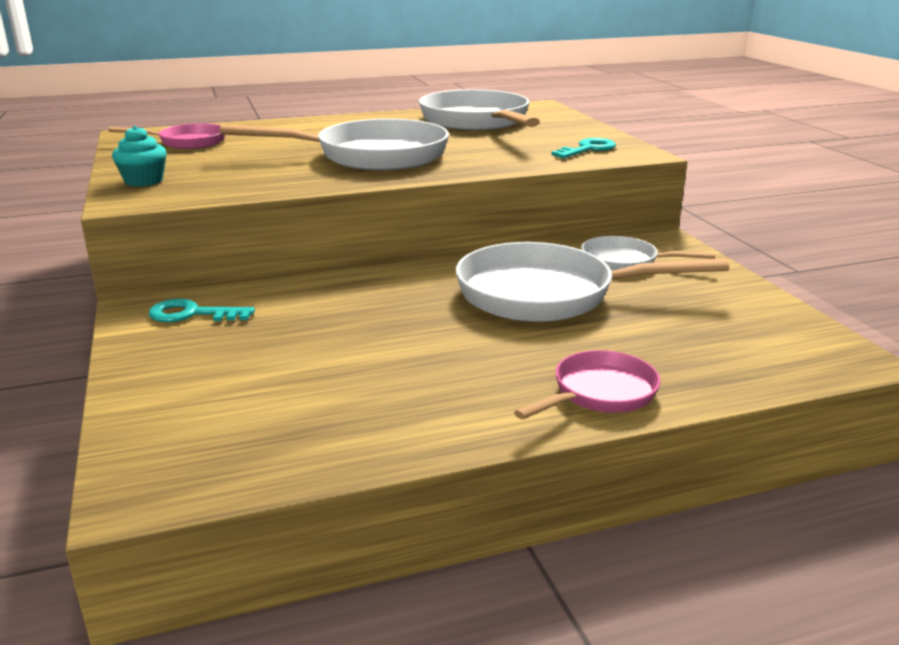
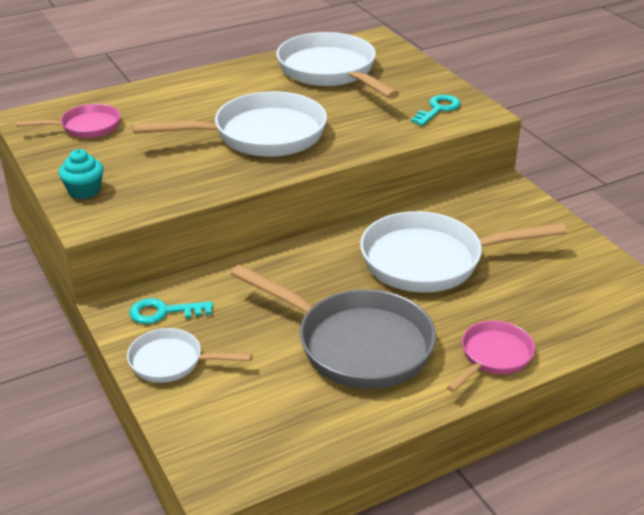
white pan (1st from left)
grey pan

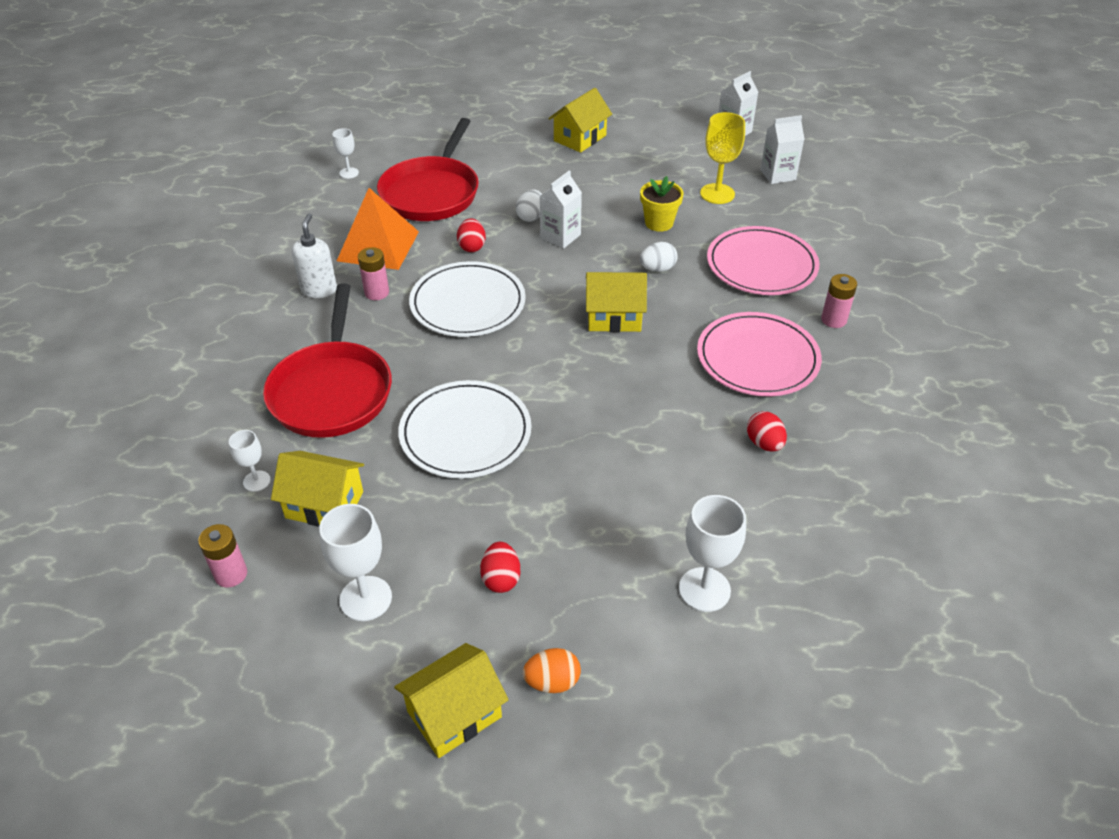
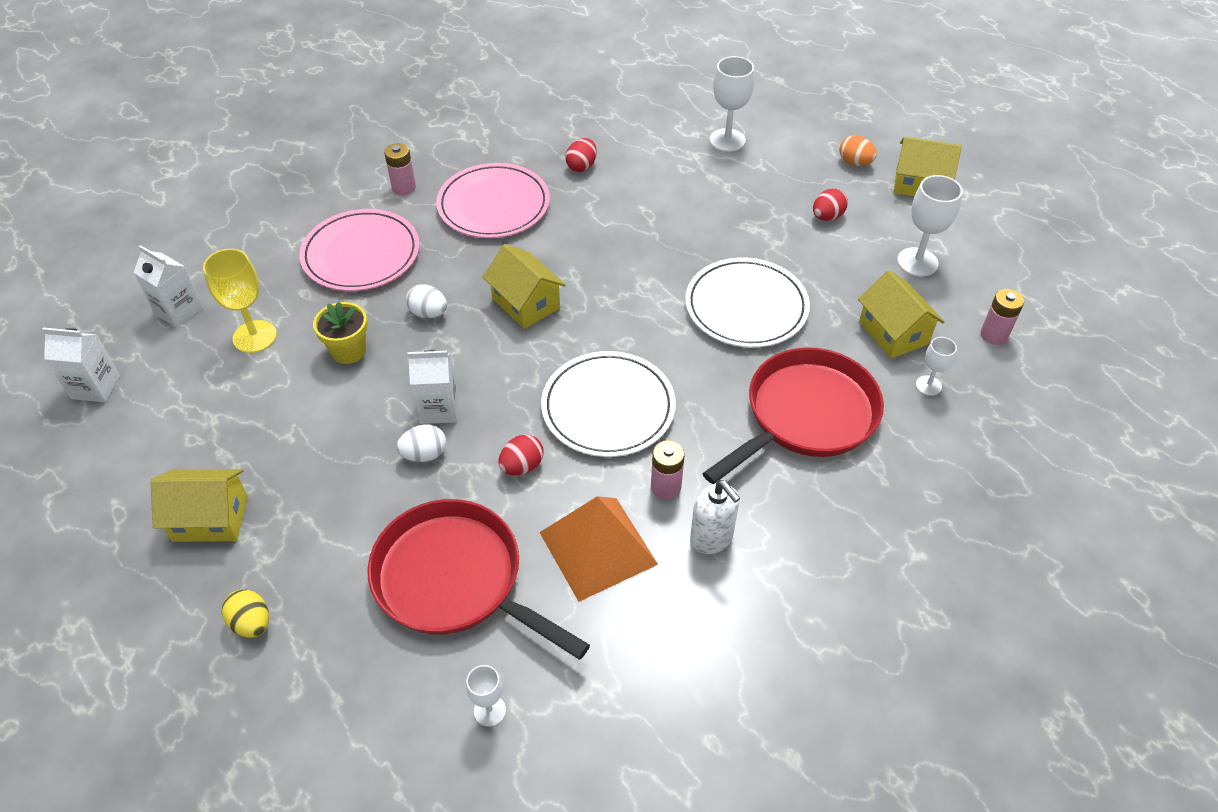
yellow egg
red pan (1st from left)
white soap dispenser

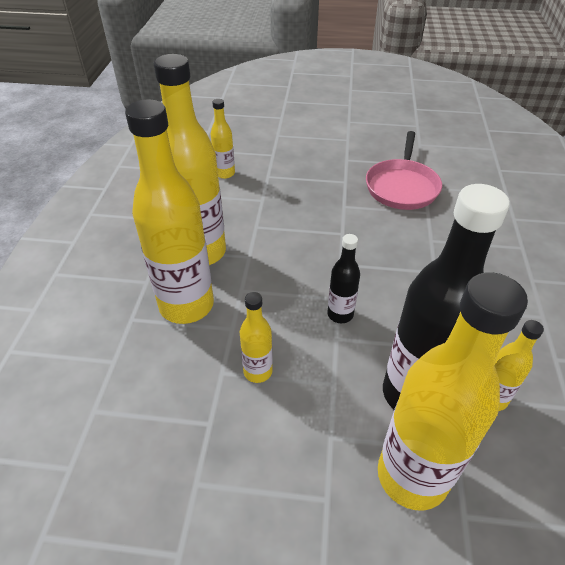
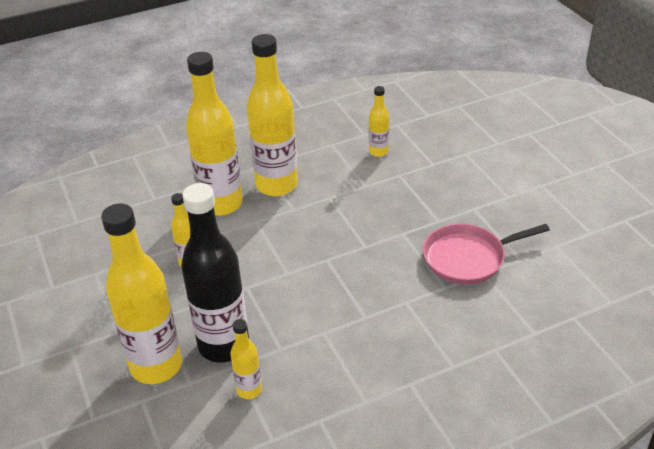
black bottle (1st from left in the first image)

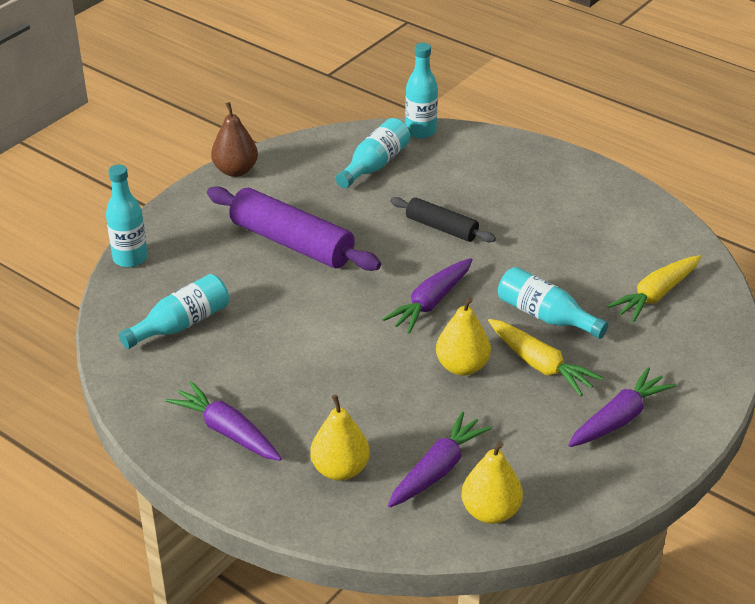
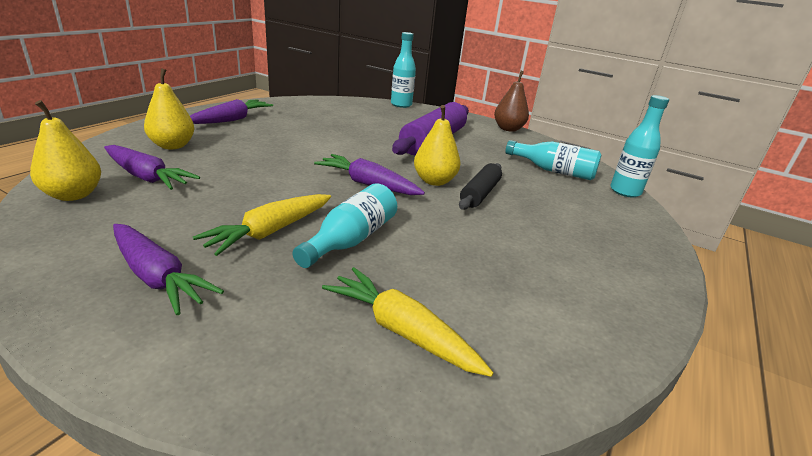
yellow pear (3rd from left)
turquoise bottle (2nd from left in the first image)

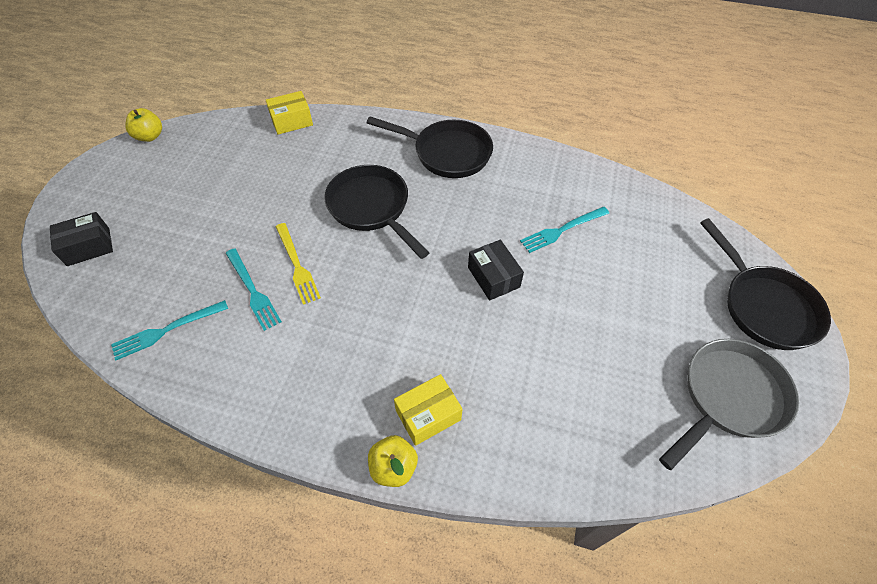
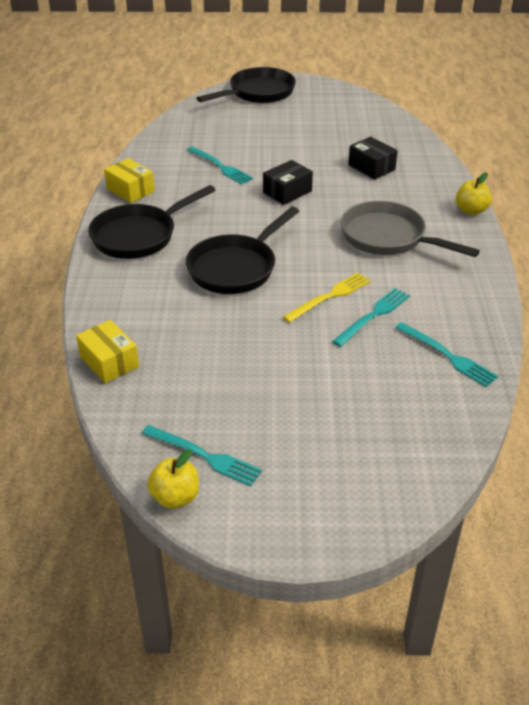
black pan (1st from left)
yellow box (2nd from left)
turquoise fork (1st from left)
grey pan
black box (2nd from left)

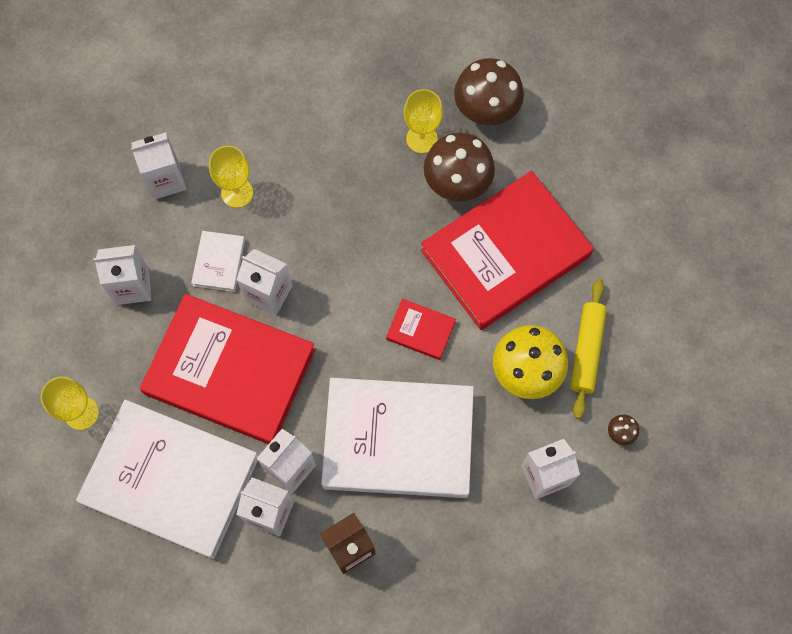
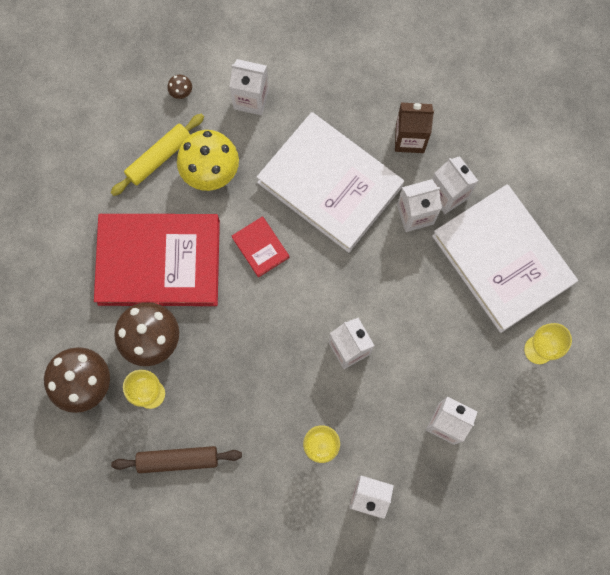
brown rolling pin
red book (1st from left in the first image)
white book (2nd from left in the first image)

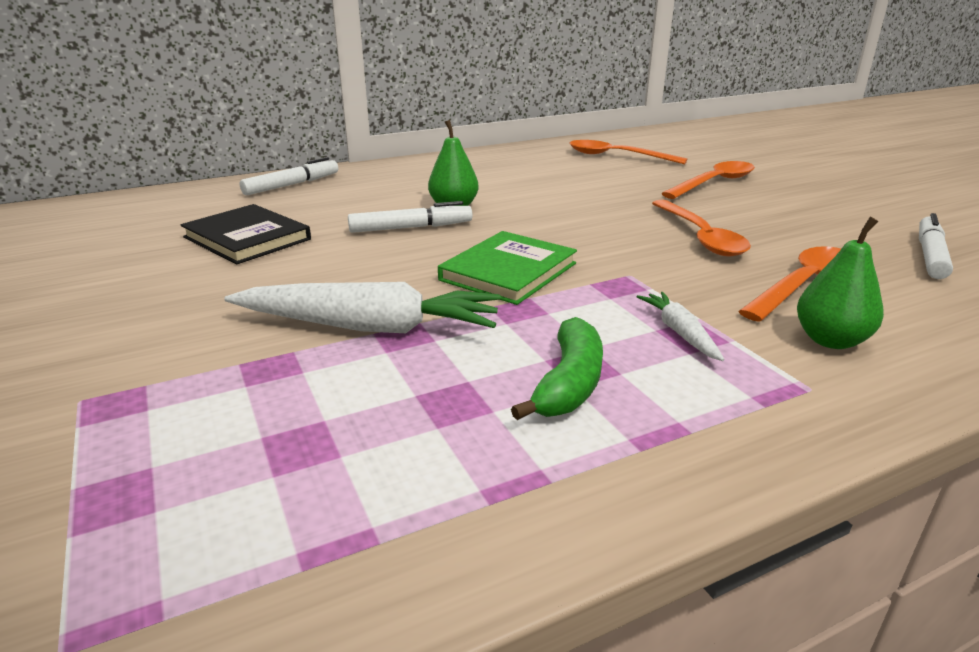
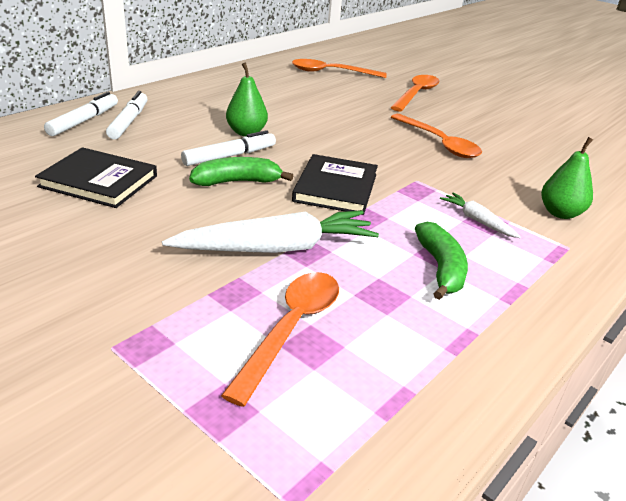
white marker (2nd from left)
green banana (1st from left)
orange spoon (1st from left)
black book (2nd from left)

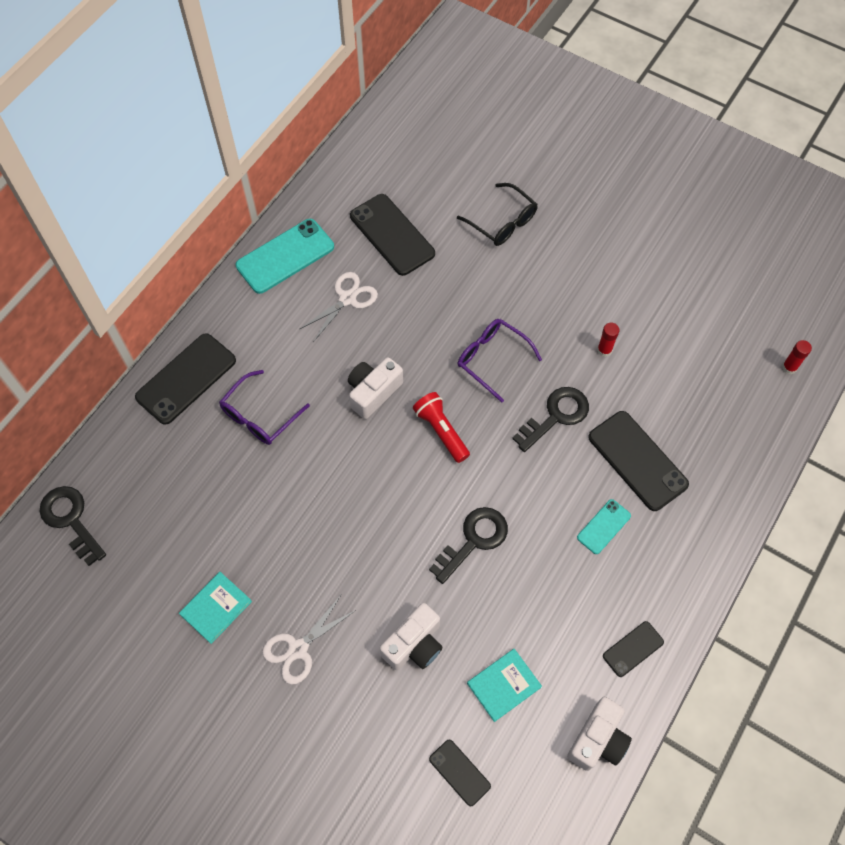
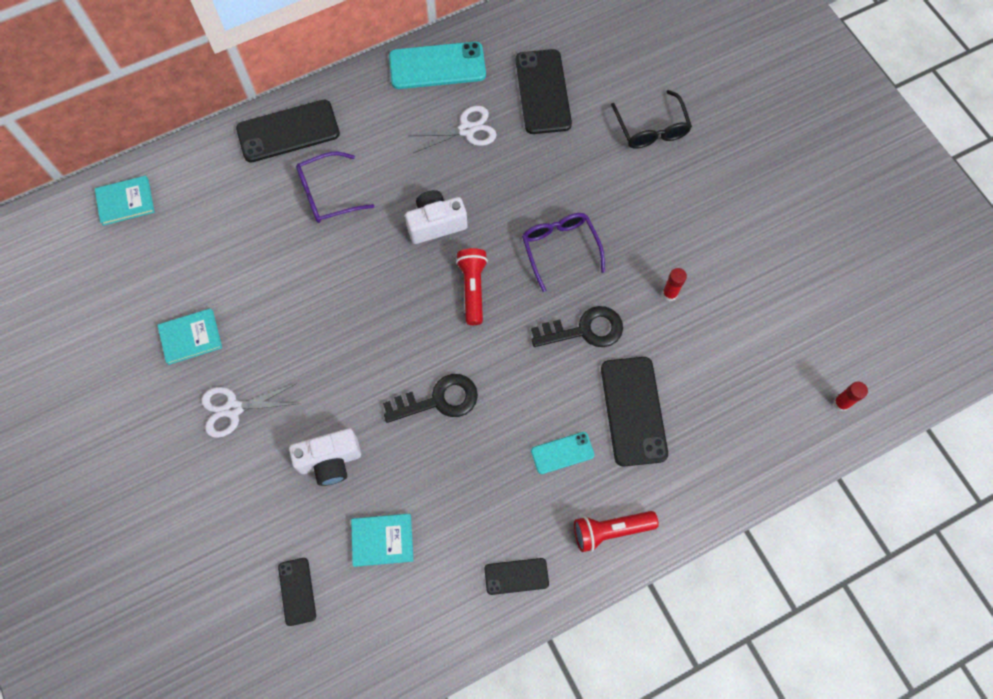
turquoise book (1st from left)
red flashlight (2nd from left)
white camera (3rd from left in the first image)

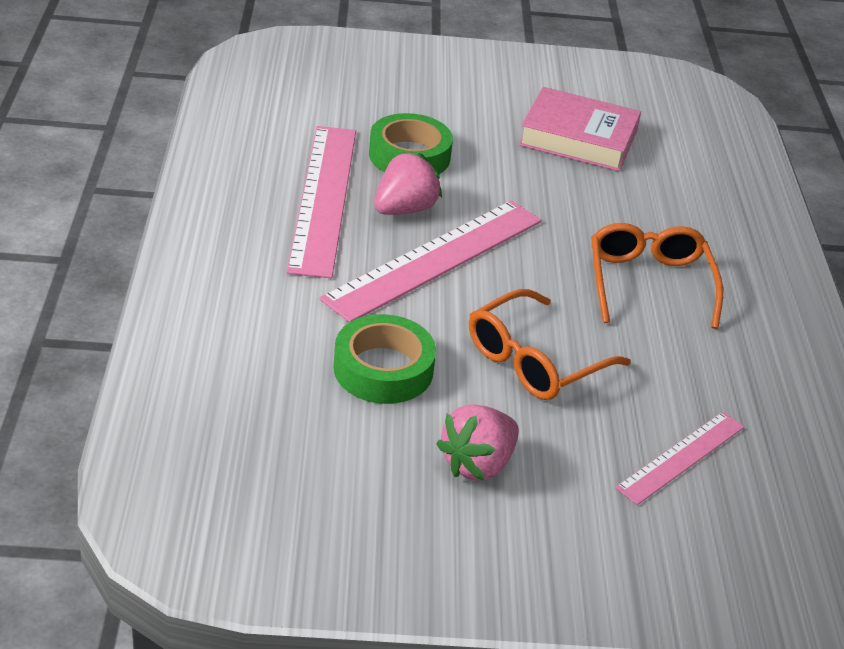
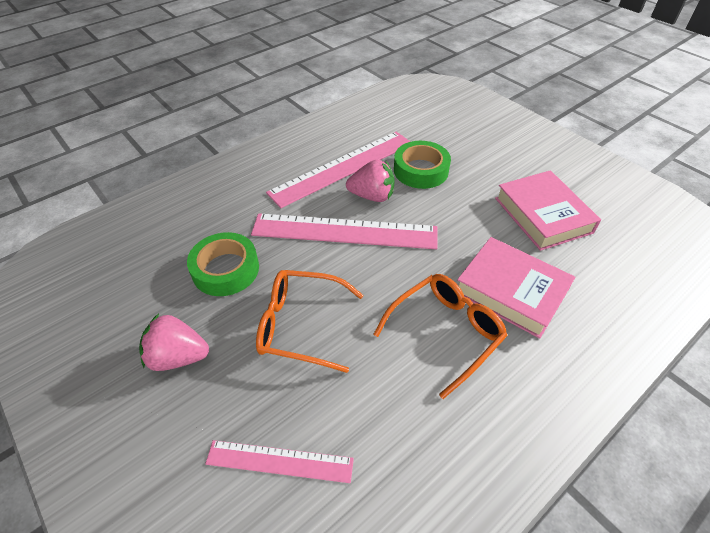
pink book (1st from left)

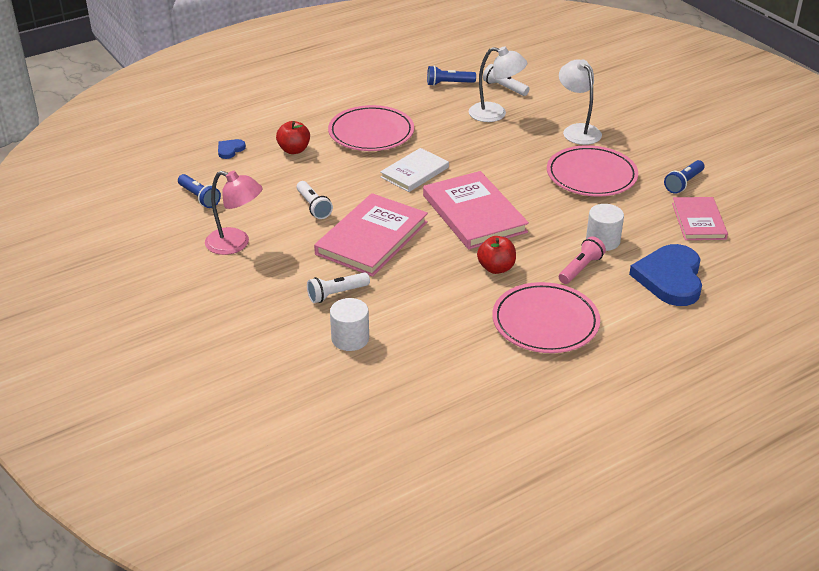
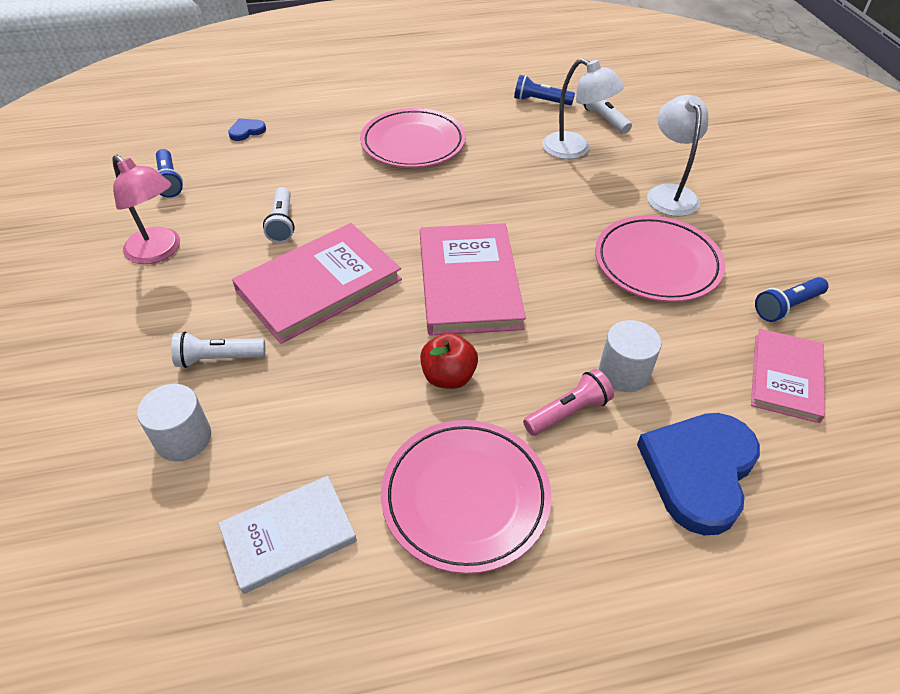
white book
red apple (1st from left in the first image)

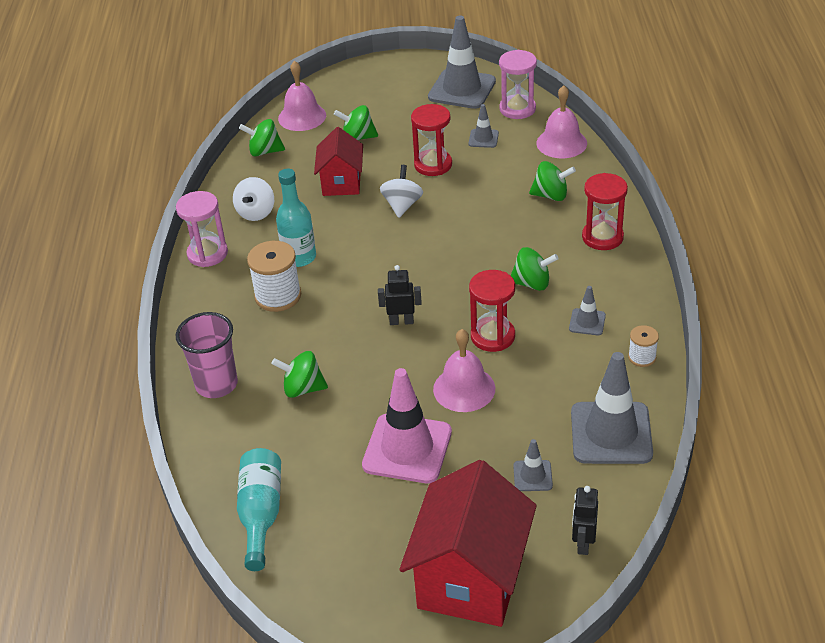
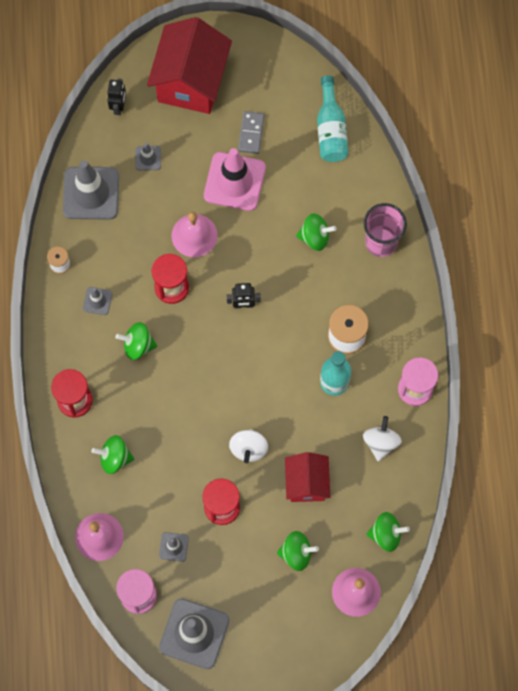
grey domino

